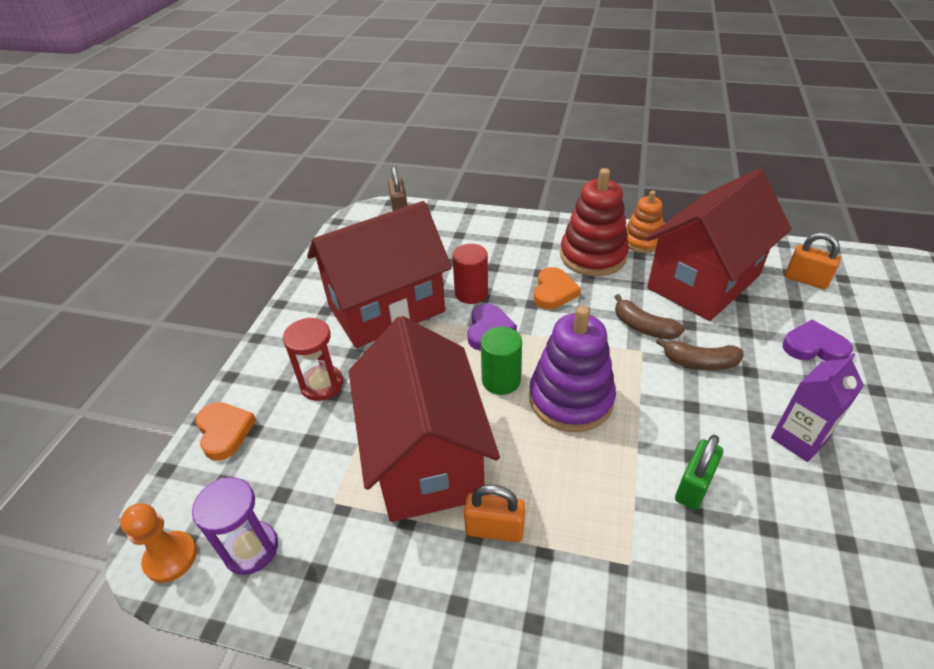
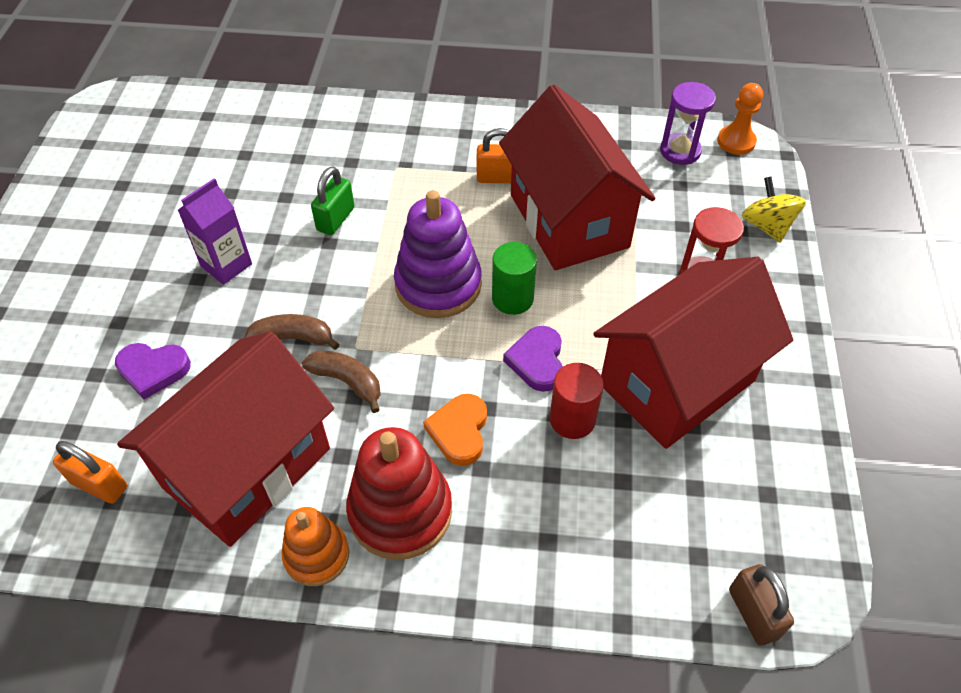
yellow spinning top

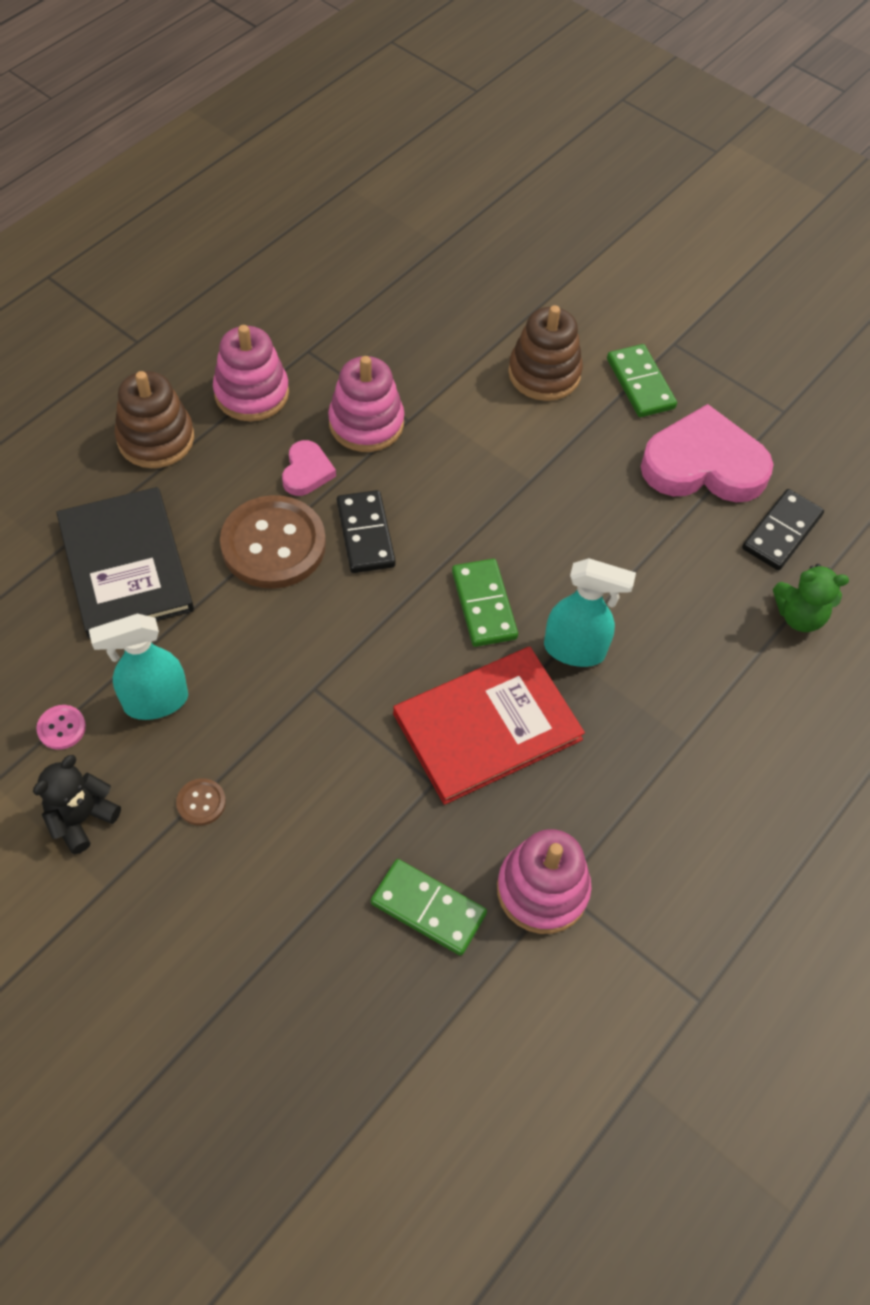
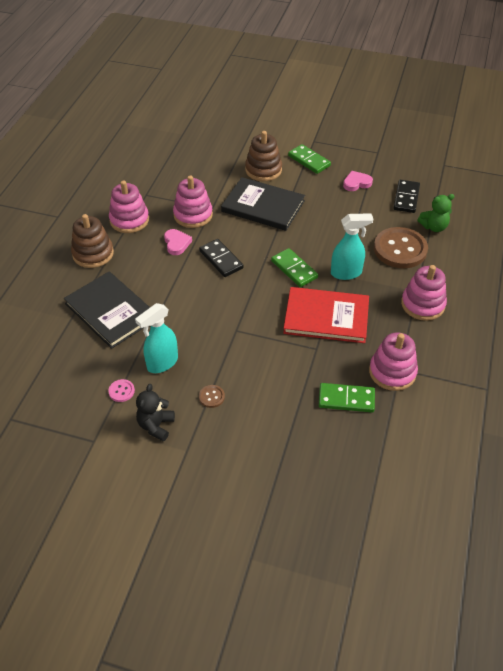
black book (2nd from left)
red book
pink heart (2nd from left)
brown button (2nd from left)
pink stacking toy (4th from left)

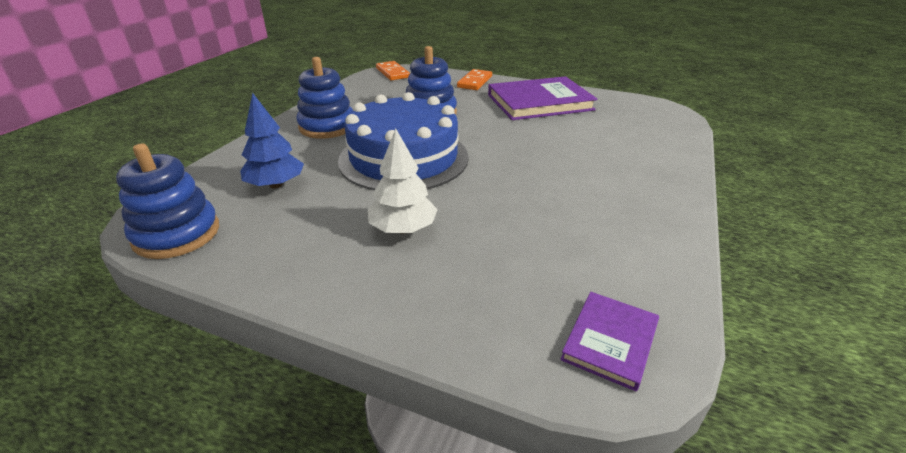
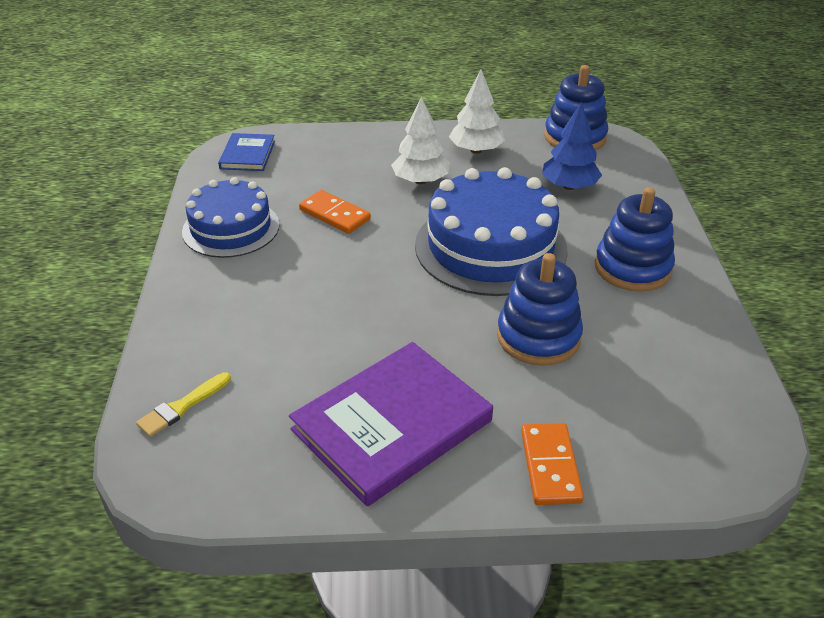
yellow brush
blue cake (1st from left)
blue book
orange domino (1st from left)
white tree (2nd from left)

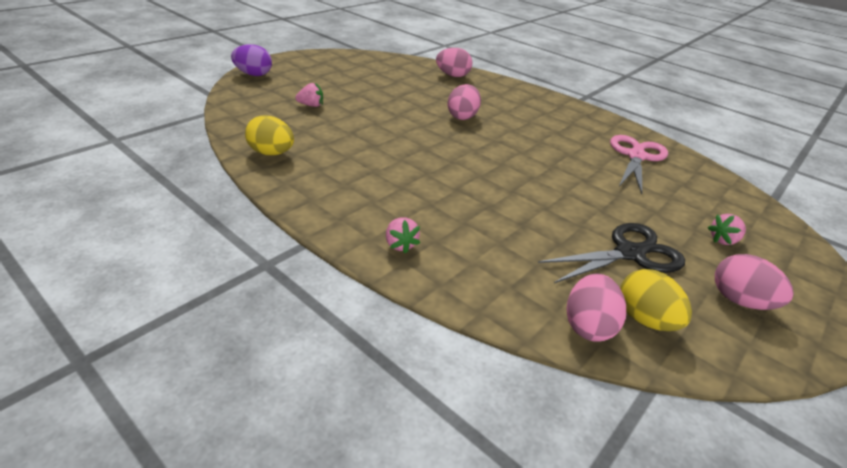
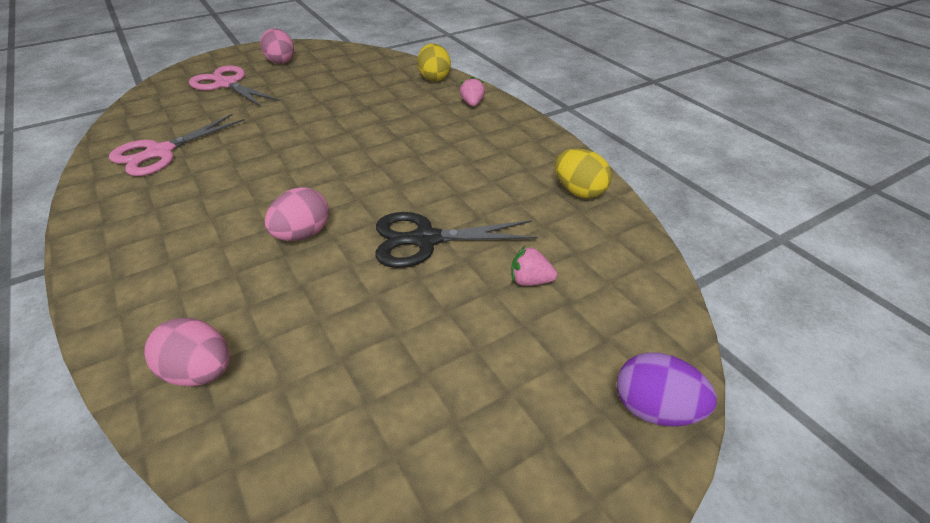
pink scissors (2nd from left)
black scissors
yellow egg (1st from left)
pink egg (3rd from left in the first image)

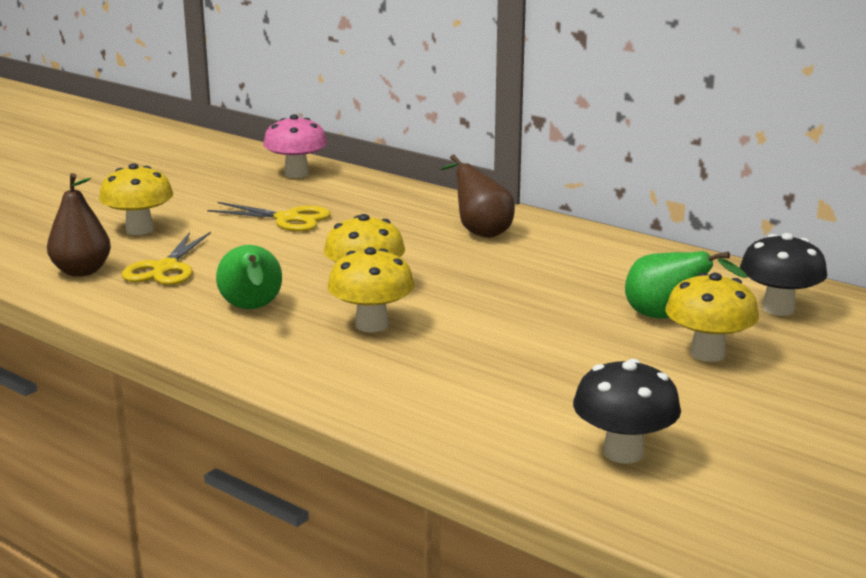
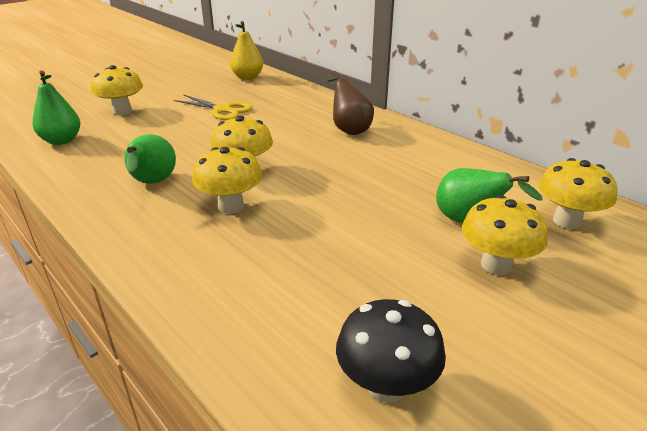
green pear (1st from left)
yellow pear
yellow mushroom (5th from left)
yellow scissors (1st from left in the first image)

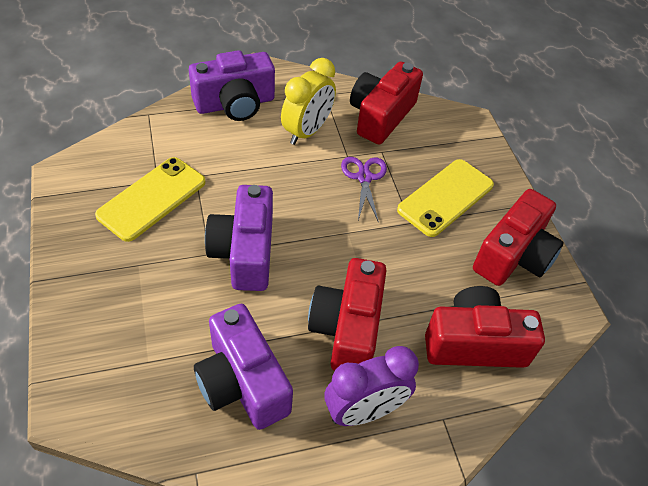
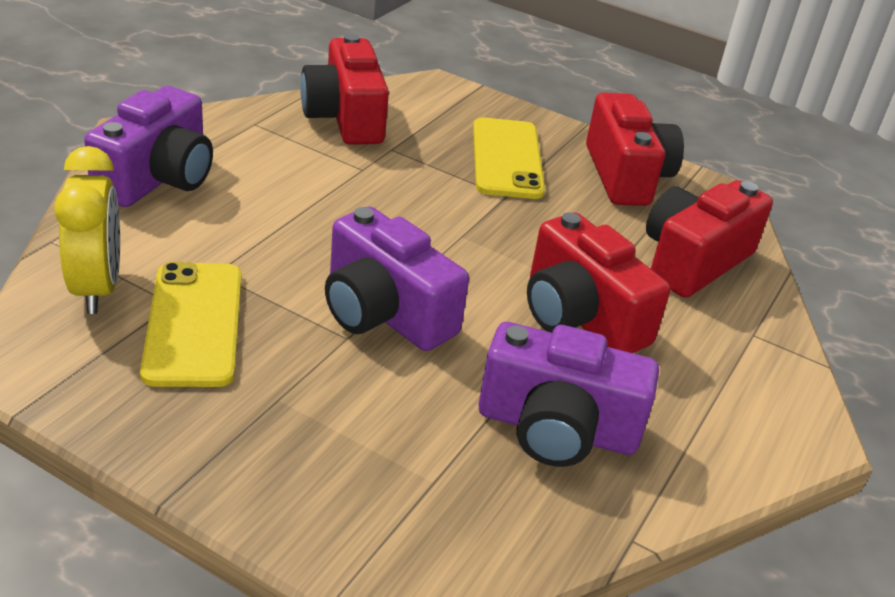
yellow clock
purple clock
purple scissors

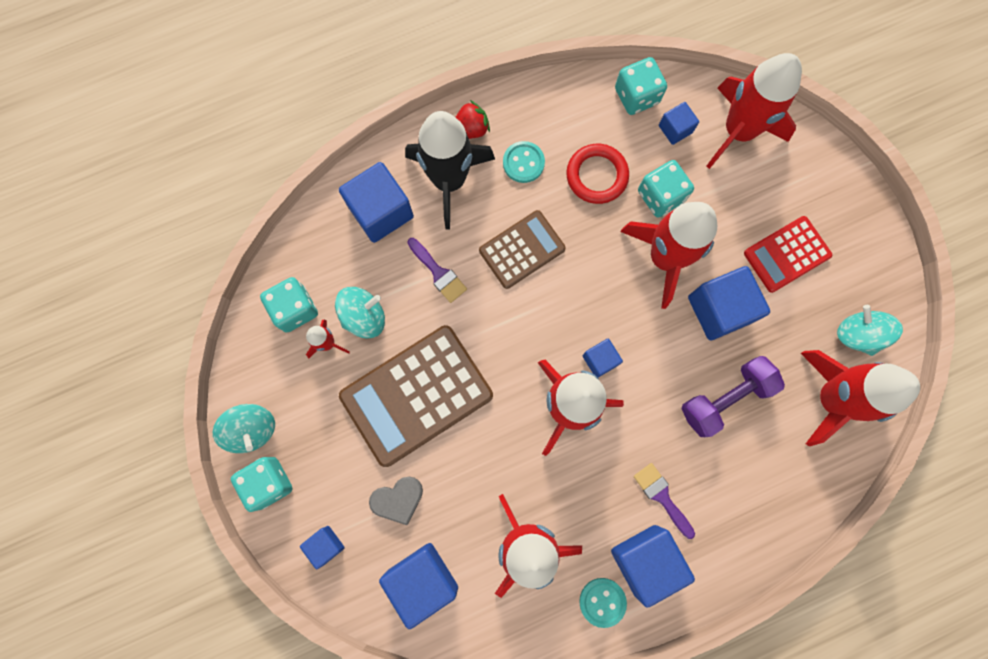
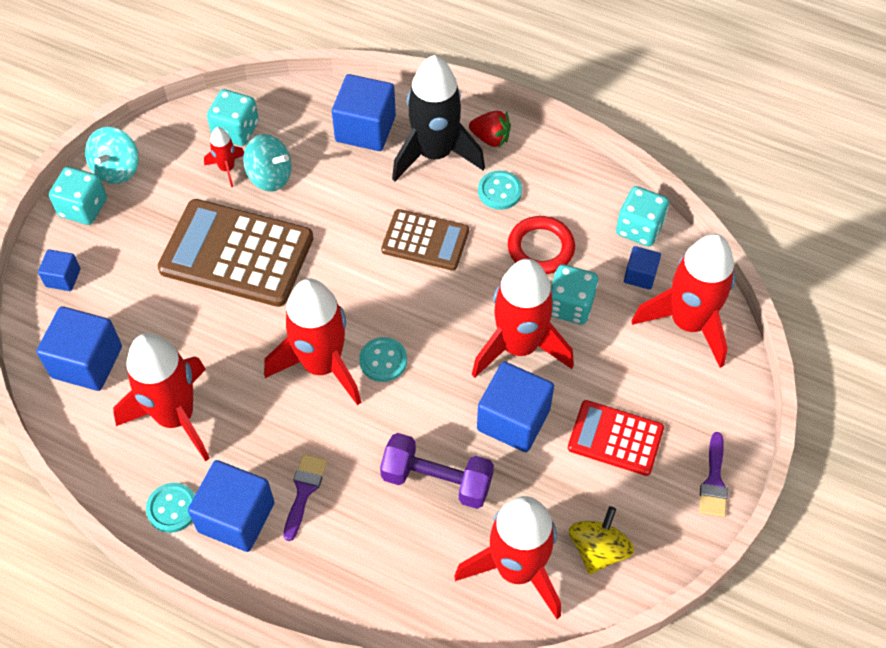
turquoise button (2nd from left)
yellow spinning top
purple brush (2nd from left)
grey heart

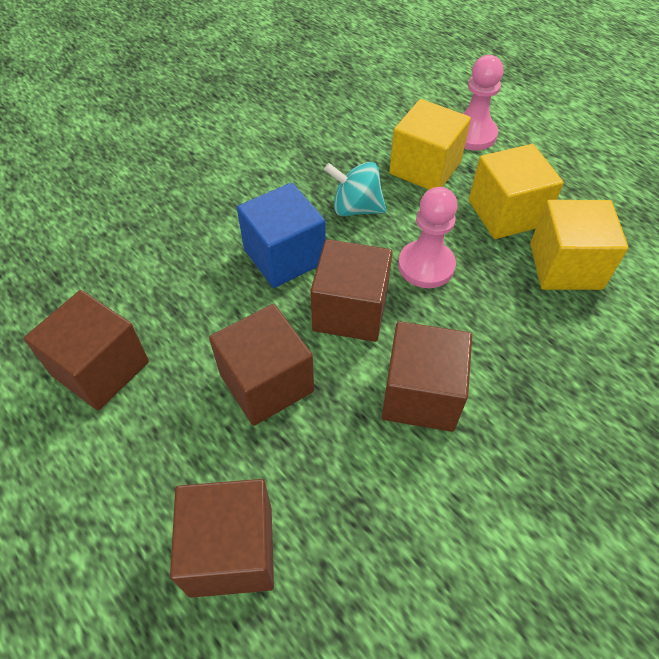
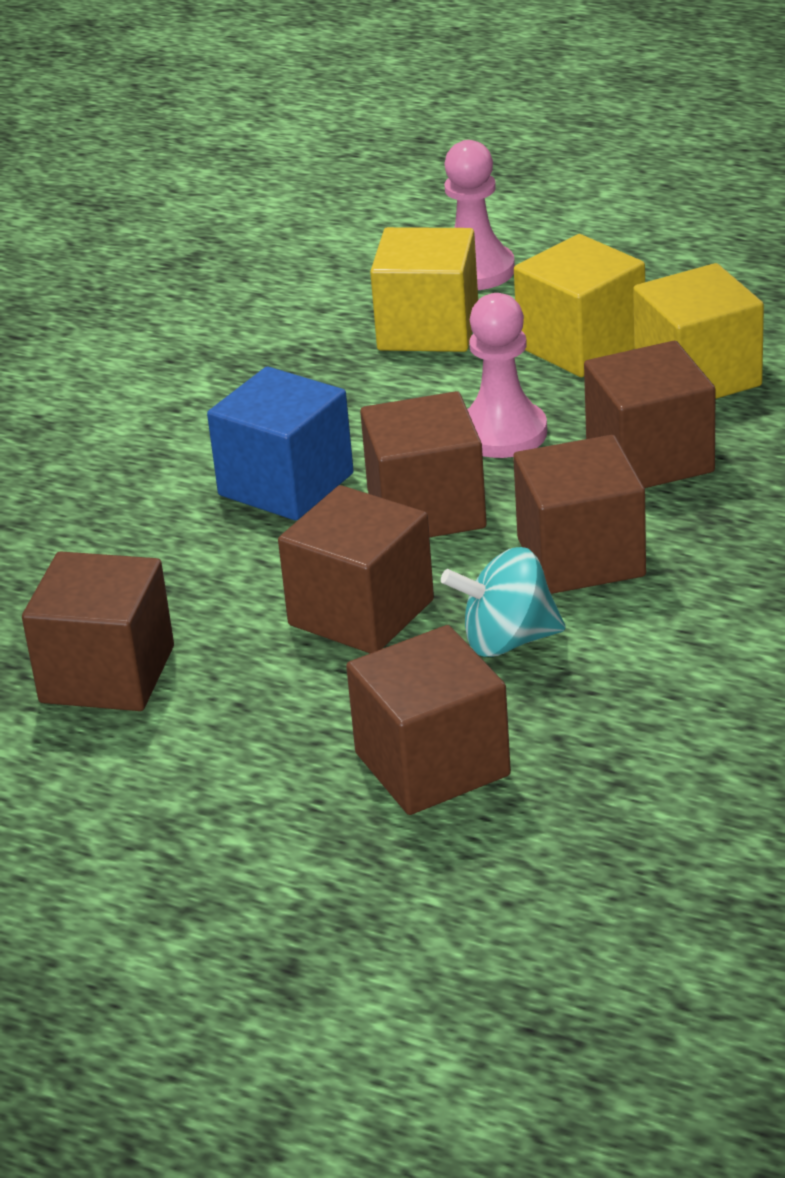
turquoise spinning top
brown cube (6th from left)

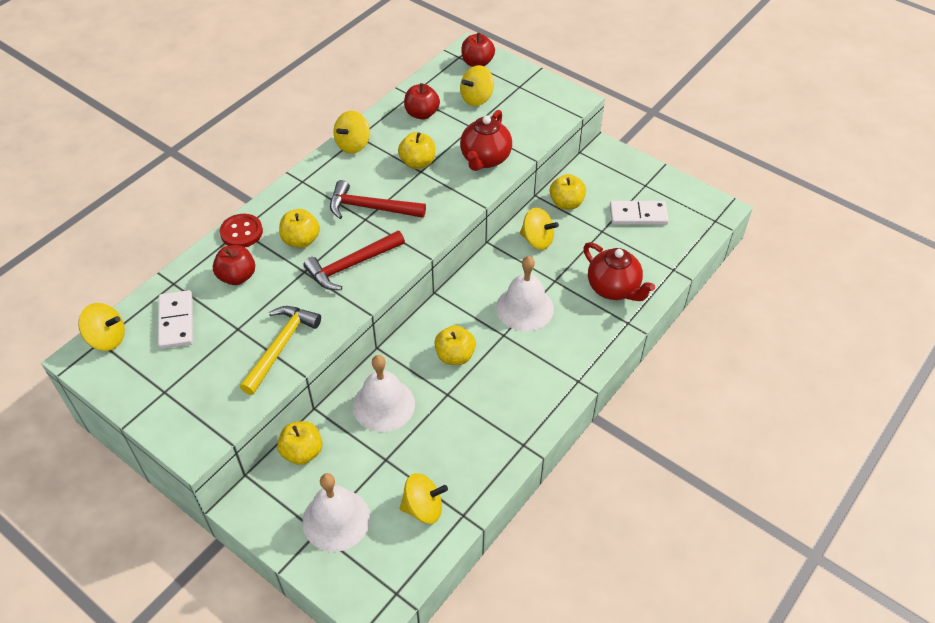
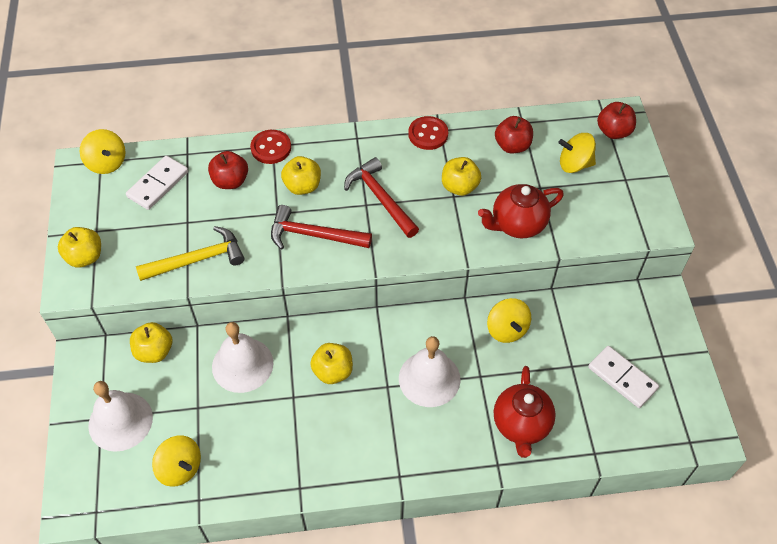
yellow apple (1st from left)
red button (2nd from left)

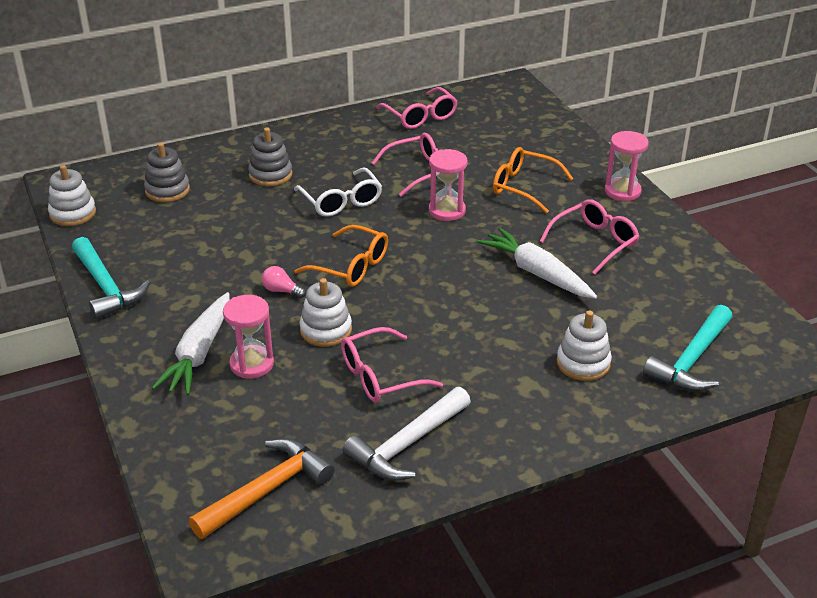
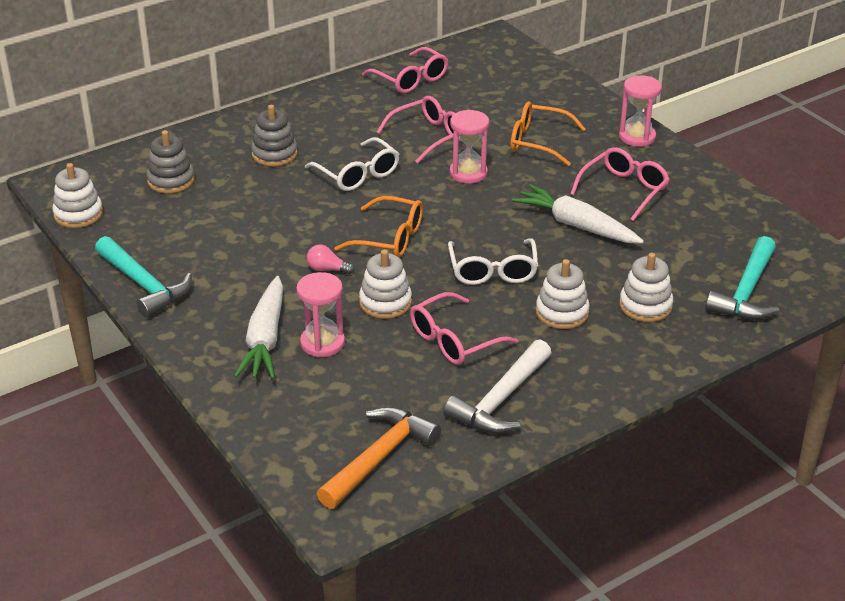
white glasses (2nd from left)
white stacking toy (3rd from left)

